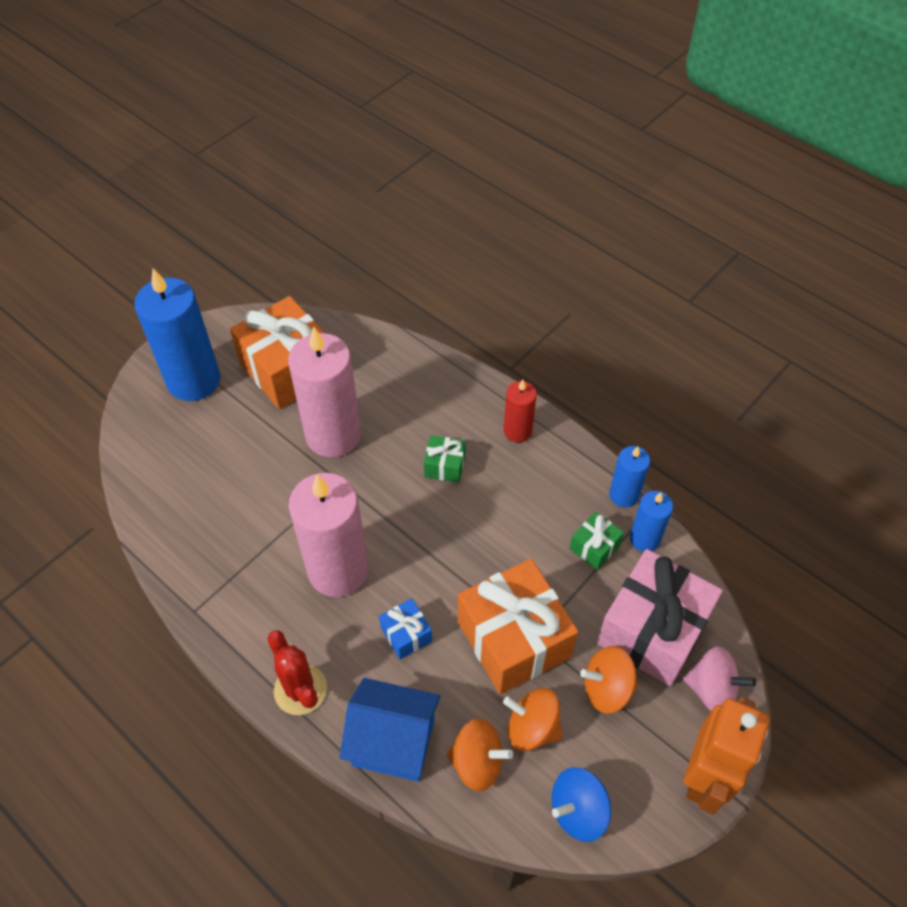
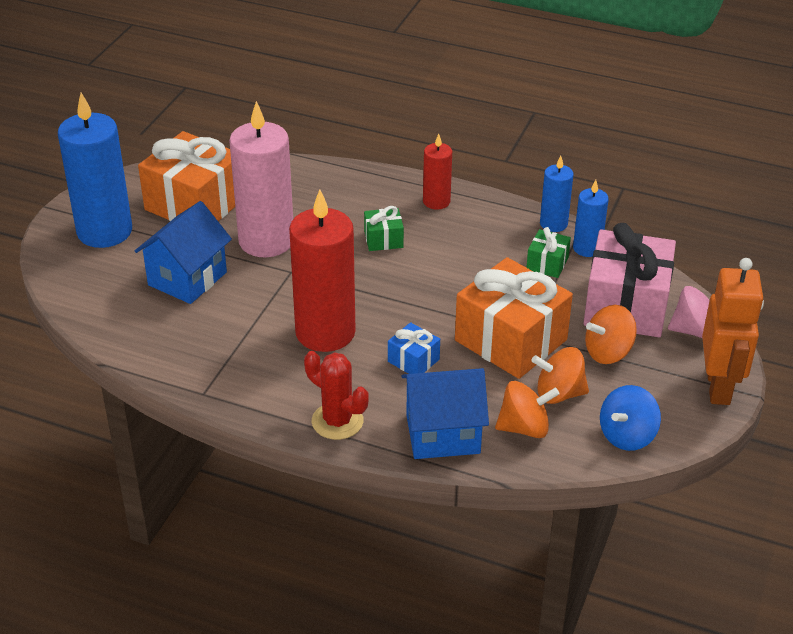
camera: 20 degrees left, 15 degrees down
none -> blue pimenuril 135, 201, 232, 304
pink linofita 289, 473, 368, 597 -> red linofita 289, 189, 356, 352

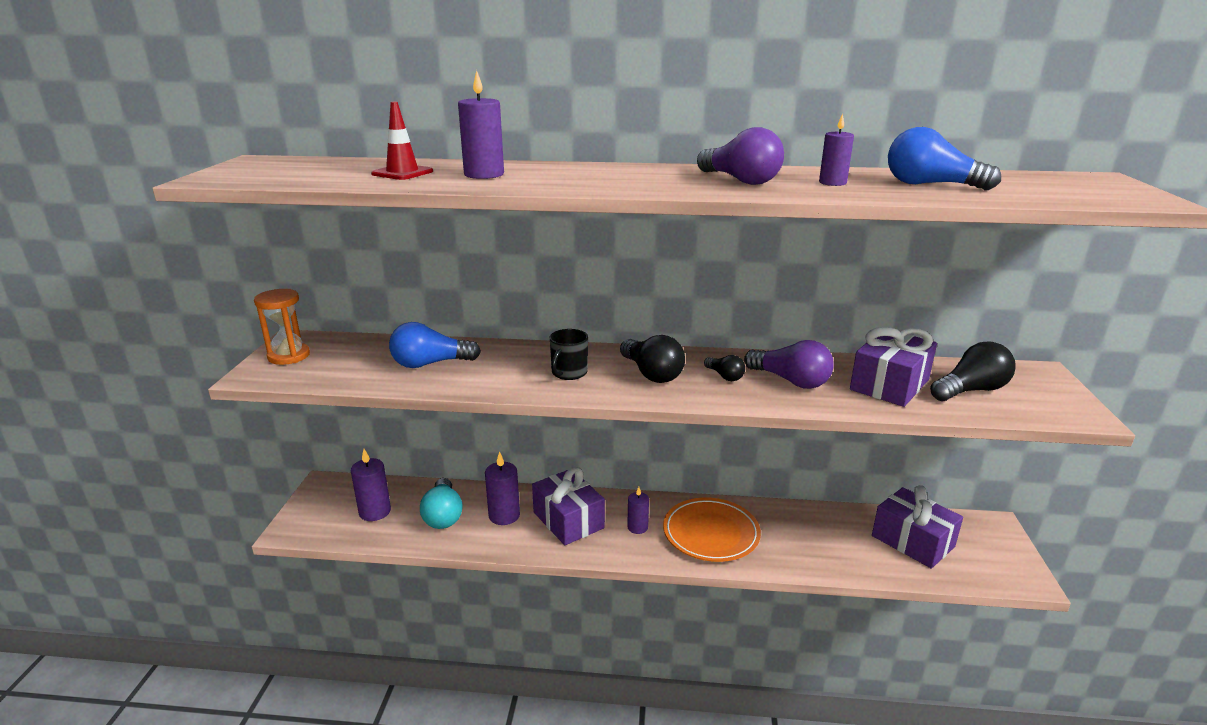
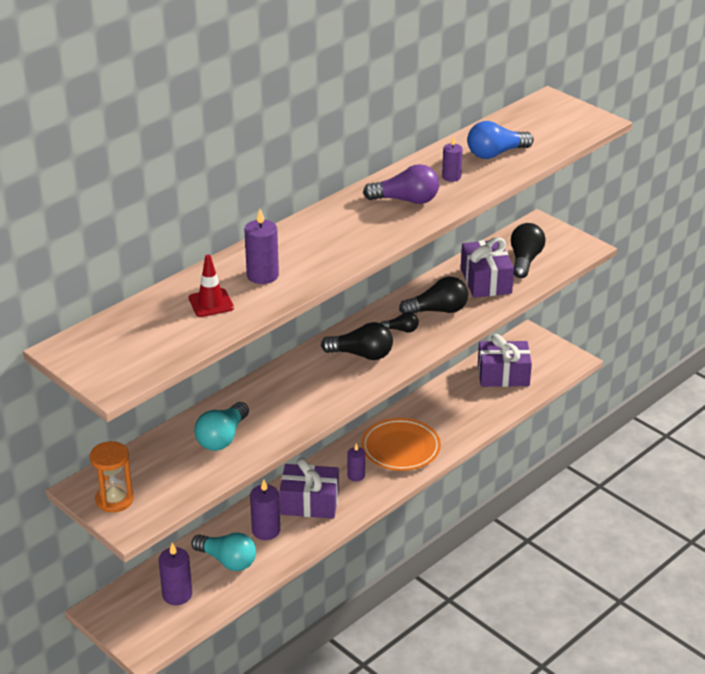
camera: 50 degrees left, 10 degrees up
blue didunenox 389, 322, 481, 368 -> turquoise didunenox 194, 402, 249, 451
purple didunenox 744, 340, 834, 389 -> black didunenox 399, 277, 468, 314
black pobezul 550, 329, 588, 380 -> none

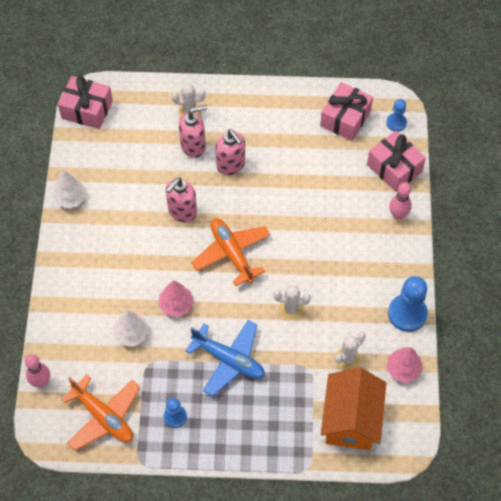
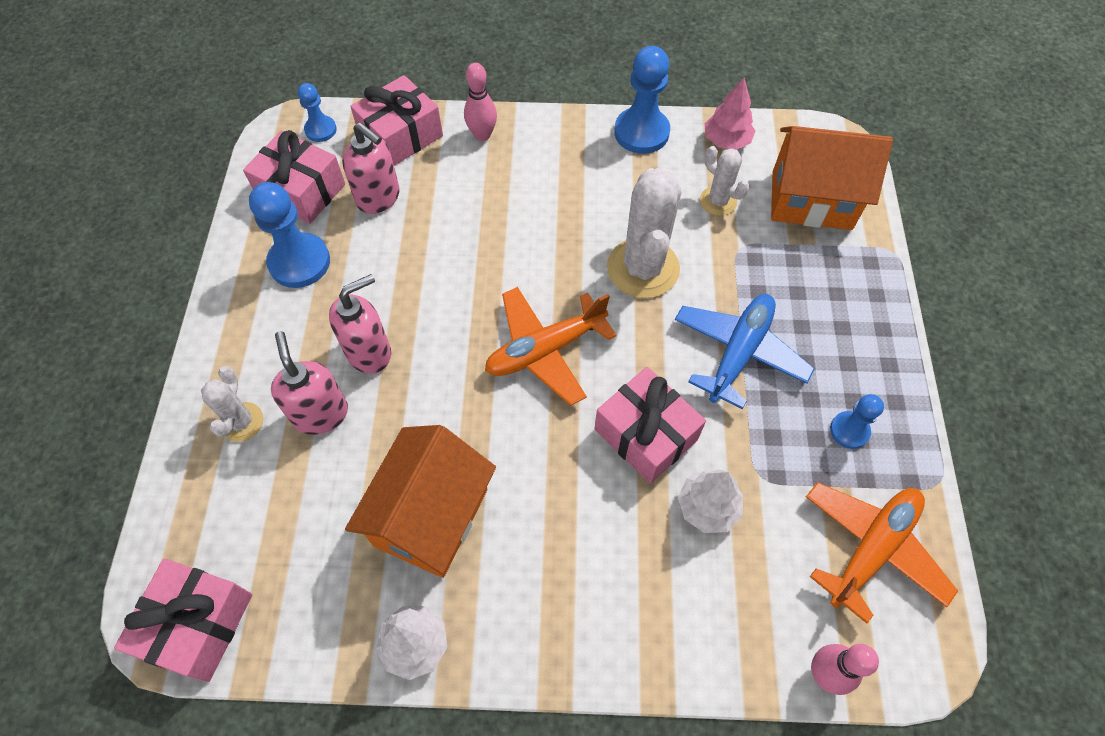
camera: 90 degrees left, 0 degrees up
none -> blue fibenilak 249, 182, 330, 288
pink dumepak 166, 177, 197, 222 -> pink dumepak 342, 123, 400, 214, moved
none -> orange pimenuril 345, 425, 496, 578
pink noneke 159, 281, 194, 317 -> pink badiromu 595, 367, 706, 484
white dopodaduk 274, 285, 311, 320 -> white dopodaduk 607, 168, 681, 298, x1.85

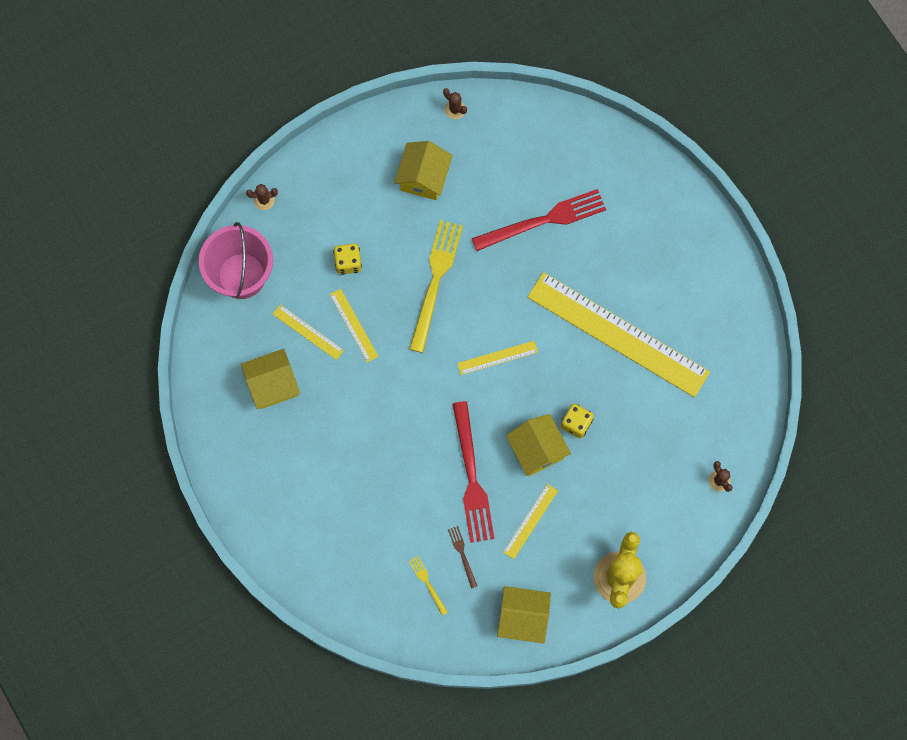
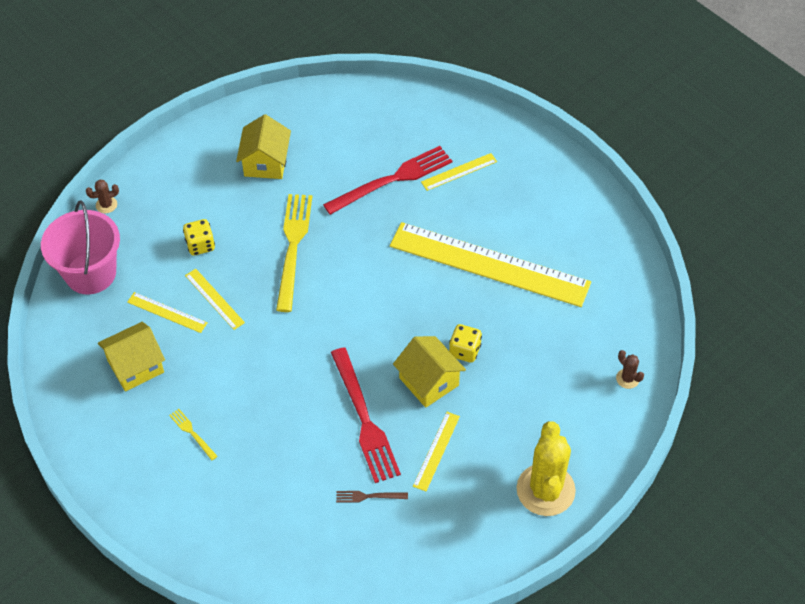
camera: 10 degrees left, 20 degrees down
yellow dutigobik 409, 556, 448, 615 -> yellow dutigobik 169, 409, 218, 460, moved
brown dutigobik 448, 526, 477, 588 -> brown dutigobik 336, 491, 408, 503, 60 degrees counterclockwise
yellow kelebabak 457, 341, 538, 375 -> yellow kelebabak 421, 153, 497, 191, moved
brown dopodaduk 443, 88, 467, 119 -> none
yellow pimenuril 497, 586, 551, 644 -> none

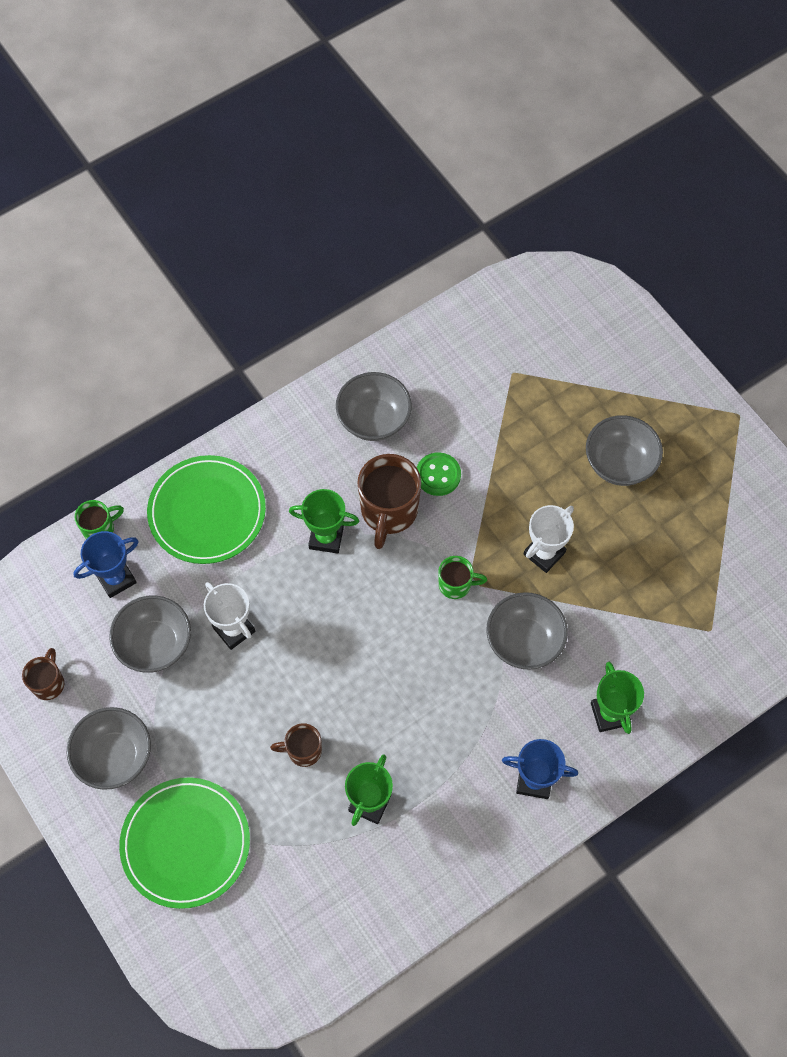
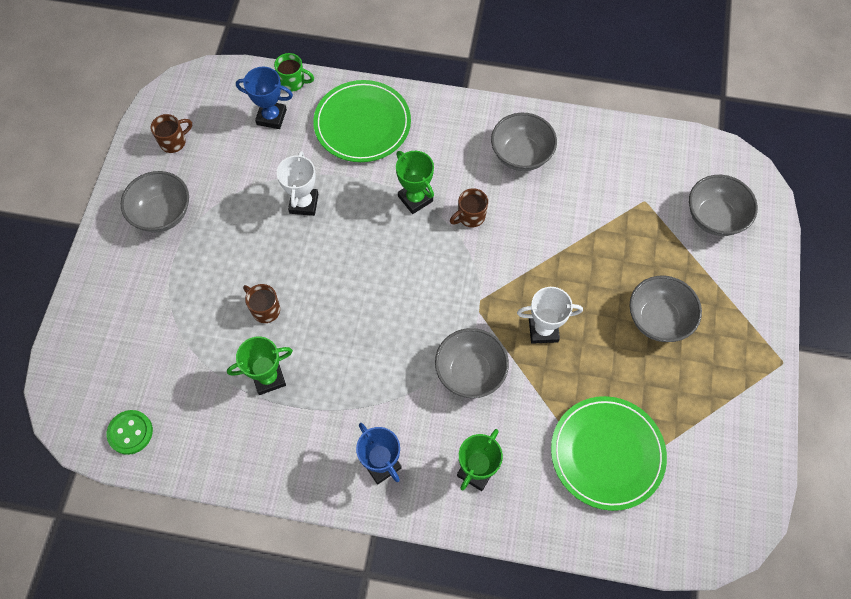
camera: 45 degrees right, 0 degrees up
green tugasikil 417, 452, 461, 496 -> green tugasikil 107, 410, 153, 455, moved
brown pobezul 357, 454, 421, 549 -> brown pobezul 450, 188, 488, 227, x0.55
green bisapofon 119, 777, 250, 909 -> green bisapofon 551, 396, 667, 511, moved
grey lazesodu 109, 595, 191, 673 -> grey lazesodu 689, 175, 758, 236, moved
green pobezul 438, 556, 487, 599 -> none

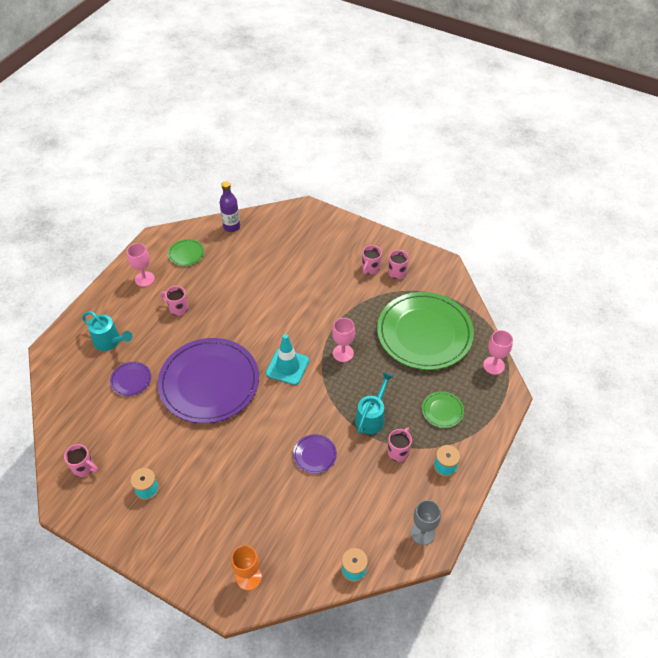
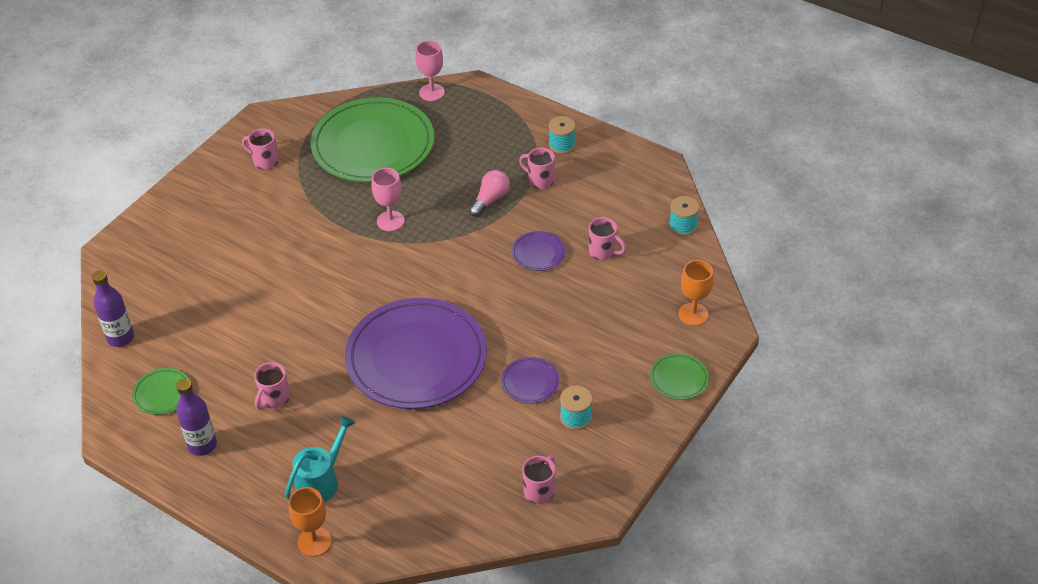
camera: 85 degrees left, 5 degrees down
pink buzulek 127, 243, 155, 287 -> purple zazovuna 176, 379, 217, 456
none -> orange buzulek 289, 487, 331, 557
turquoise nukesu 355, 372, 394, 434 -> pink didunenox 469, 170, 510, 217
purple bisapofon 110, 362, 151, 396 -> purple bisapofon 501, 357, 560, 404, moved
pink pobezul 362, 245, 382, 275 -> pink pobezul 589, 217, 626, 260, moved
green bisapofon 422, 391, 464, 428 -> green bisapofon 650, 353, 709, 400, moved
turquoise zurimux 266, 334, 309, 385 -> none
grey buzulek 411, 500, 441, 545 -> none

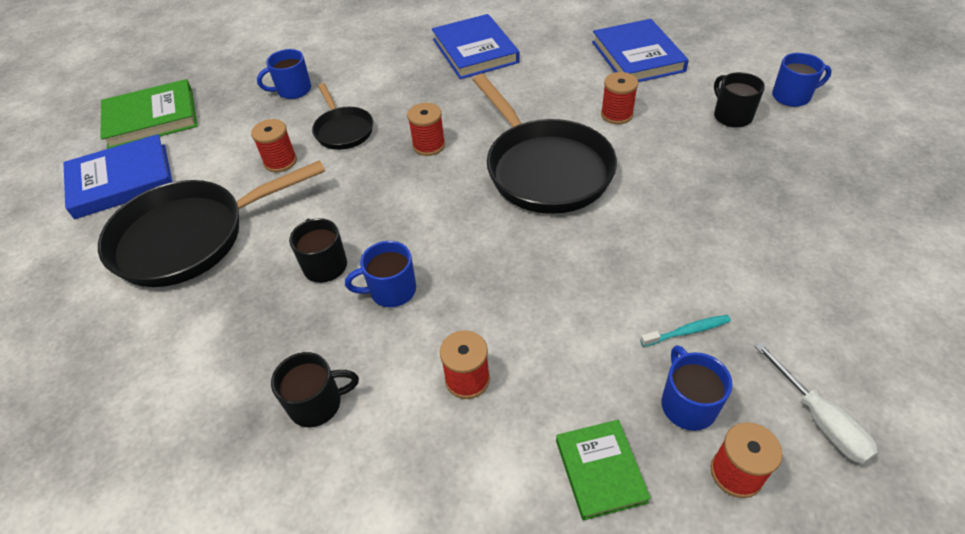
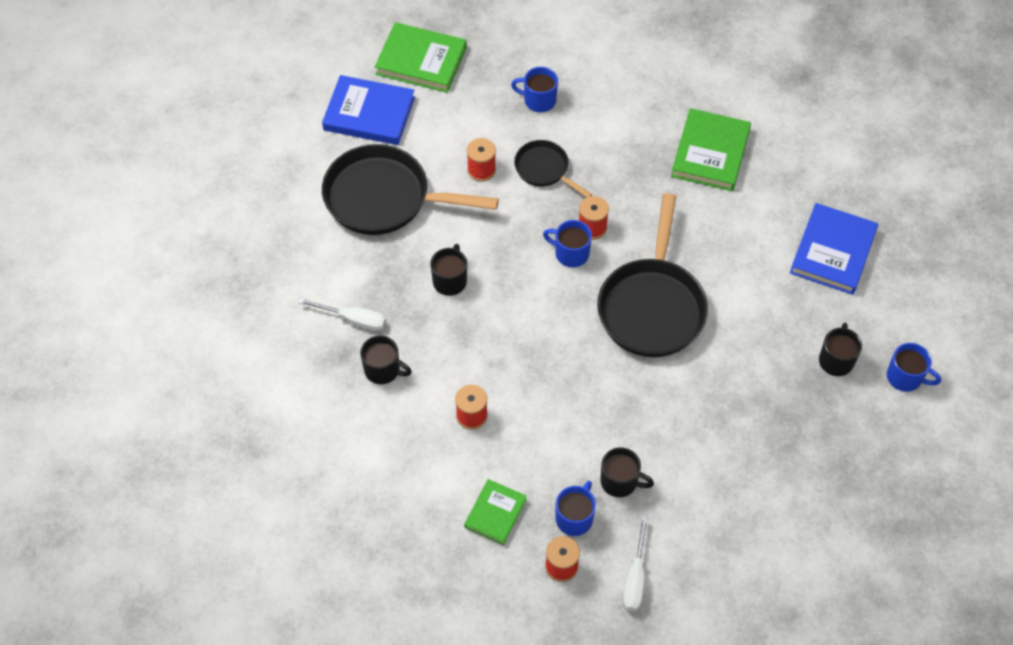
camera: 35 degrees right, 10 degrees up
none -> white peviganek 298, 298, 386, 331
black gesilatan 312, 83, 373, 150 -> black gesilatan 514, 140, 592, 197, 120 degrees clockwise
blue pobezul 345, 241, 416, 307 -> blue pobezul 543, 220, 592, 267, moved
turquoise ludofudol 640, 315, 731, 347 -> black pobezul 601, 447, 654, 497
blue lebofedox 432, 14, 520, 79 -> green lebofedox 671, 108, 751, 191
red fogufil 601, 72, 638, 124 -> none

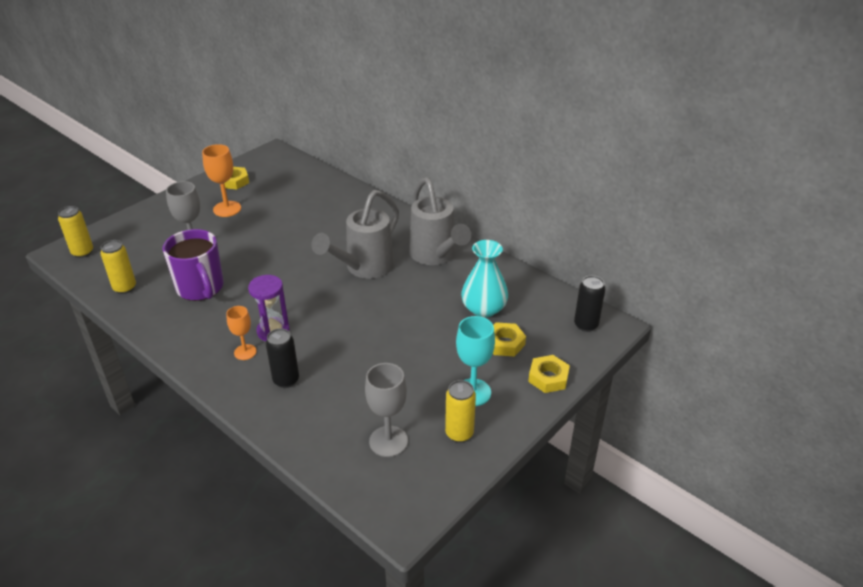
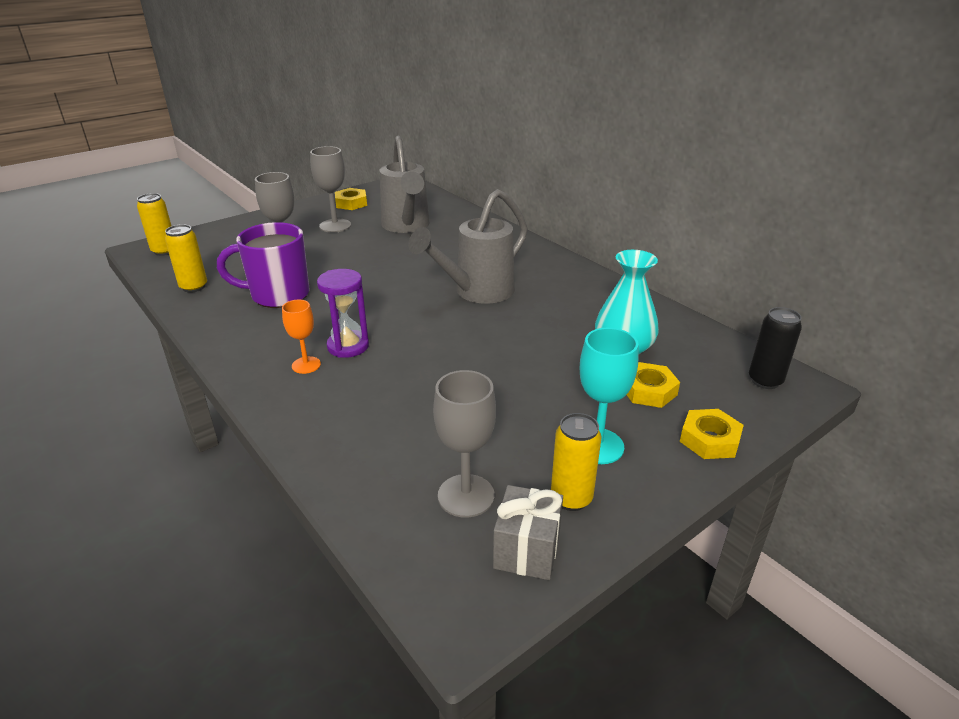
camera: 10 degrees right, 5 degrees down
purple pobezul 162, 229, 223, 301 -> purple pobezul 217, 222, 309, 308, 105 degrees clockwise
orange buzulek 202, 144, 241, 217 -> grey buzulek 310, 146, 351, 233
grey nukesu 409, 177, 471, 265 -> grey nukesu 380, 136, 430, 233, moved
none -> grey badiromu 493, 485, 563, 580
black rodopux 266, 328, 299, 388 -> none

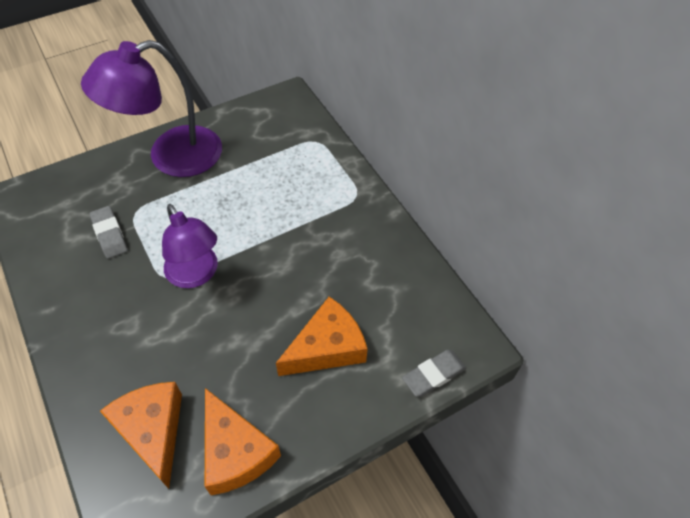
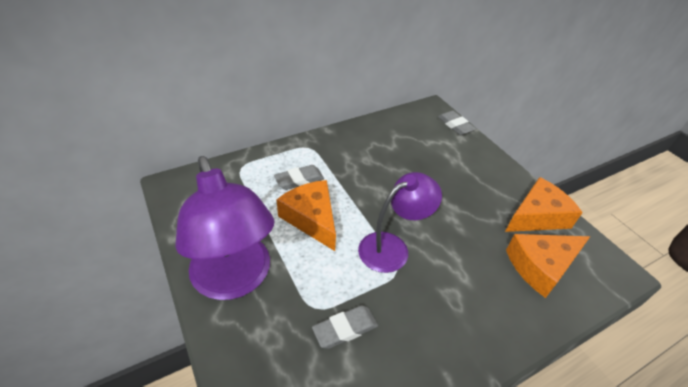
camera: 90 degrees left, 10 degrees down
none -> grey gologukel 274, 165, 324, 190
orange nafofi 276, 297, 367, 376 -> orange nafofi 276, 180, 336, 251, moved

